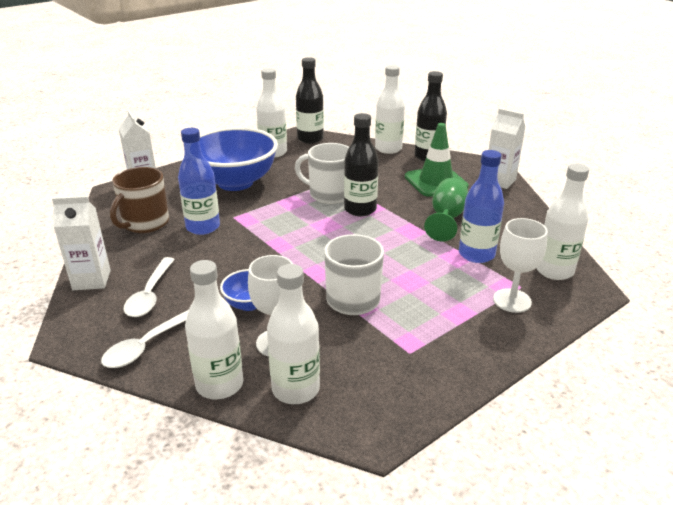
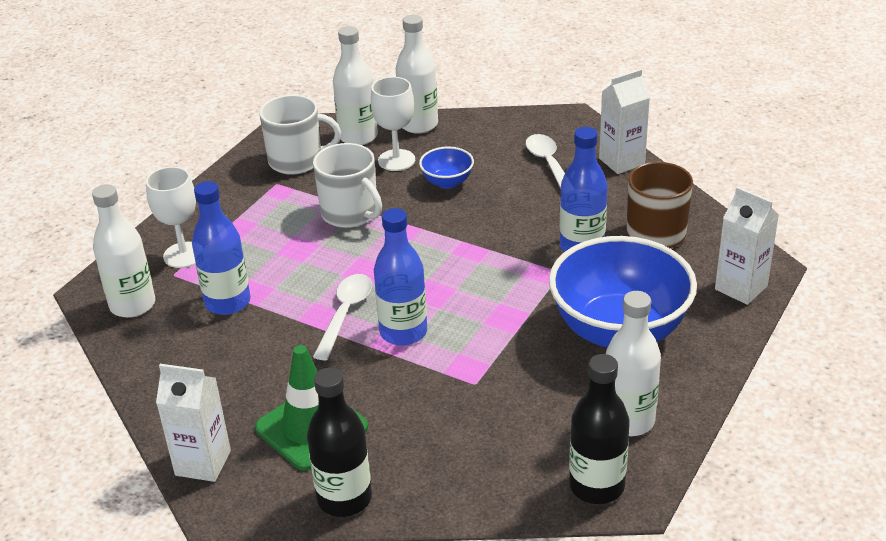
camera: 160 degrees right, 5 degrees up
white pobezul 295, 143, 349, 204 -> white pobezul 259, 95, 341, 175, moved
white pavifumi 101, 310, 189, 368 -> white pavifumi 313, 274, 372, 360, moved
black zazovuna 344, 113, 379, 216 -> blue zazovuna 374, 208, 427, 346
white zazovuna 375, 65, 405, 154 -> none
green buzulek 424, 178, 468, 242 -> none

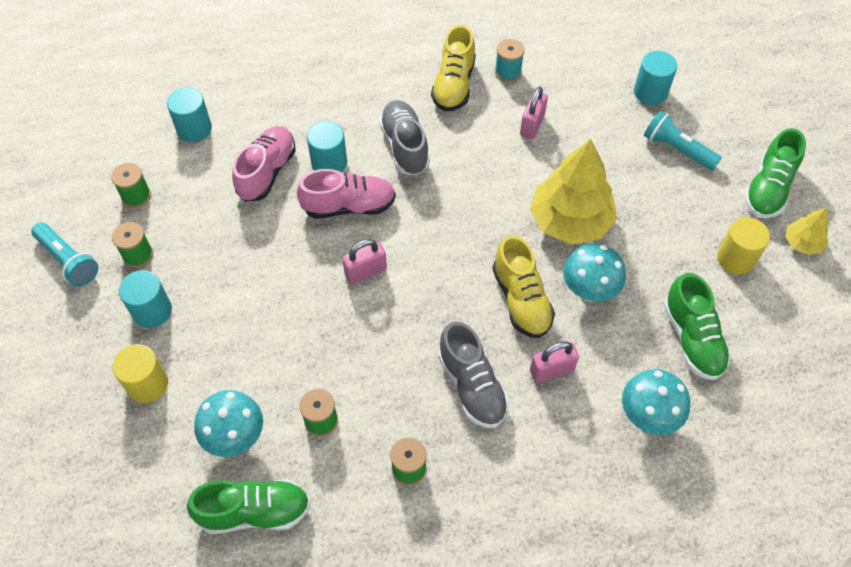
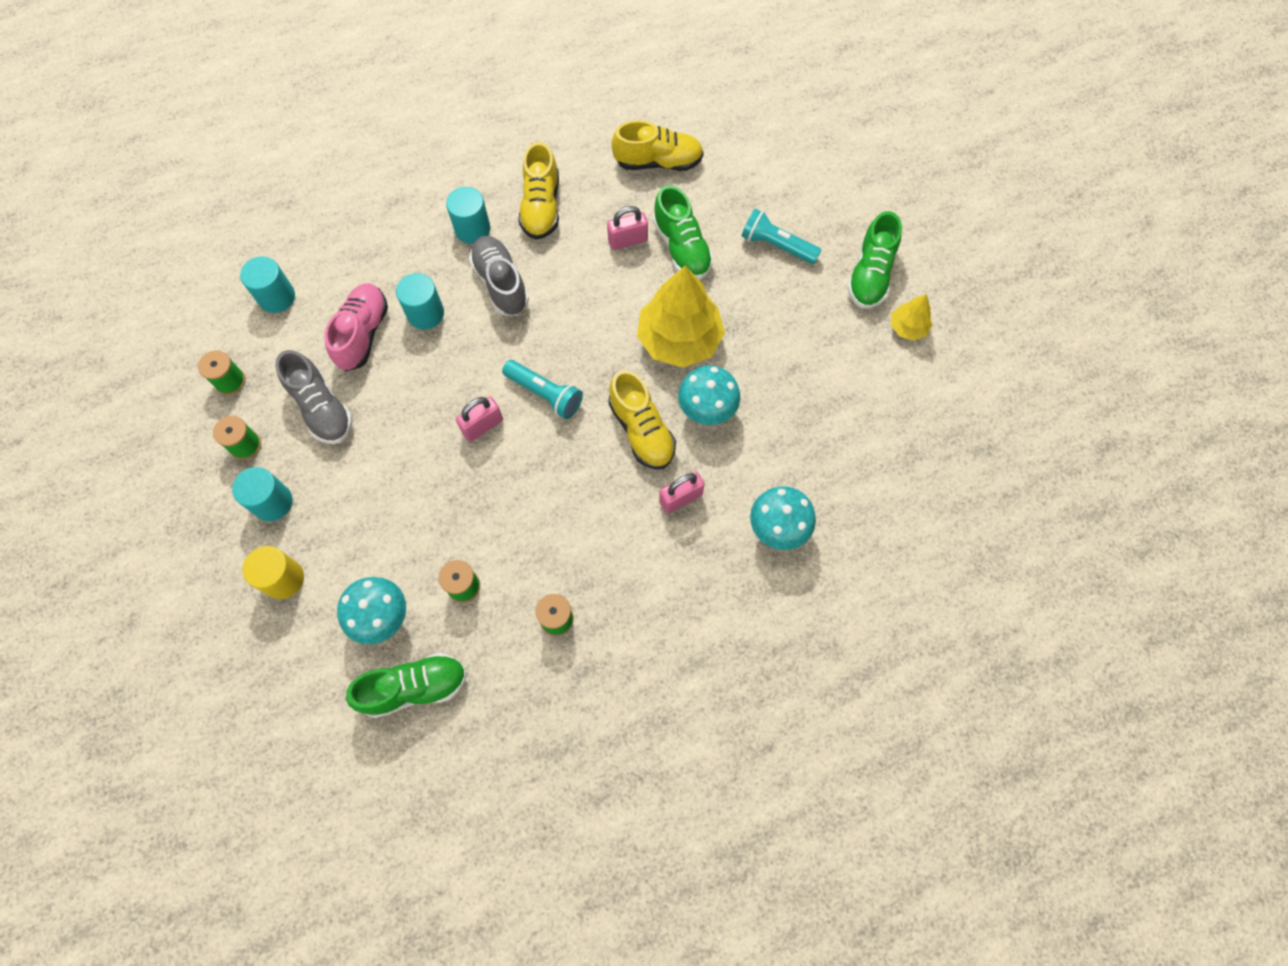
camera: 10 degrees left, 10 degrees up
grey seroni 438, 321, 509, 428 -> grey seroni 275, 350, 353, 444, moved
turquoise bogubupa 634, 51, 677, 105 -> turquoise bogubupa 446, 187, 490, 244, moved
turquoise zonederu 31, 223, 98, 286 -> turquoise zonederu 502, 360, 583, 419, moved
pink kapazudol 520, 86, 548, 139 -> pink kapazudol 607, 206, 648, 250, 60 degrees clockwise
none -> yellow seroni 612, 120, 704, 171
green seroni 663, 273, 731, 380 -> green seroni 653, 185, 714, 279, moved
pink seroni 297, 169, 396, 219 -> none
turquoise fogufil 495, 39, 525, 82 -> none
yellow bogubupa 717, 217, 770, 274 -> none

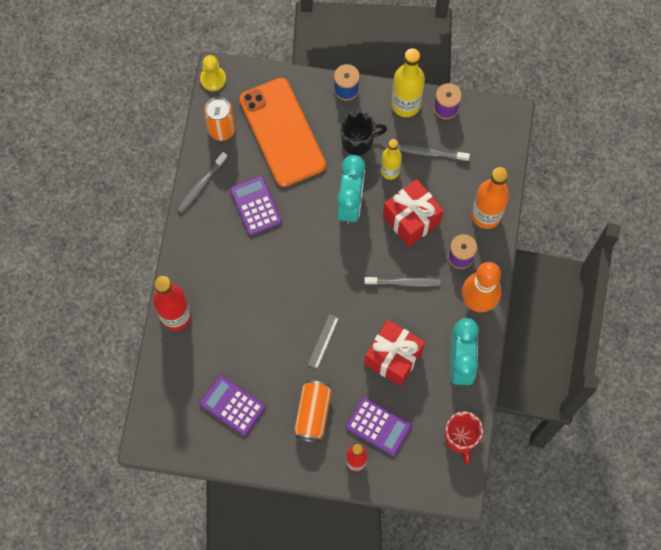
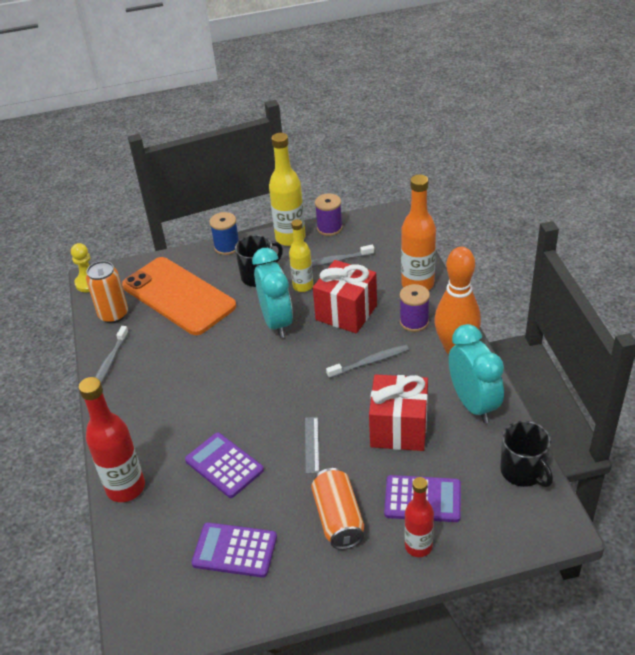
camera: 20 degrees left, 30 degrees down
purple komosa 230, 176, 282, 236 -> purple komosa 185, 432, 264, 498, moved
red pobezul 444, 412, 483, 465 -> black pobezul 500, 421, 553, 487

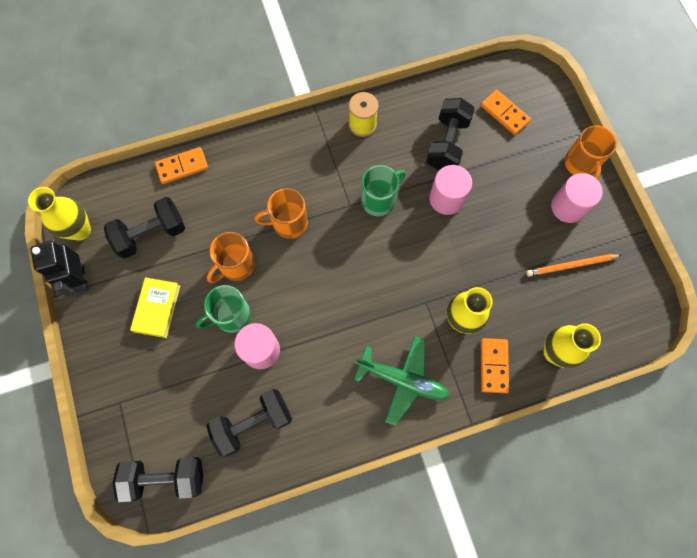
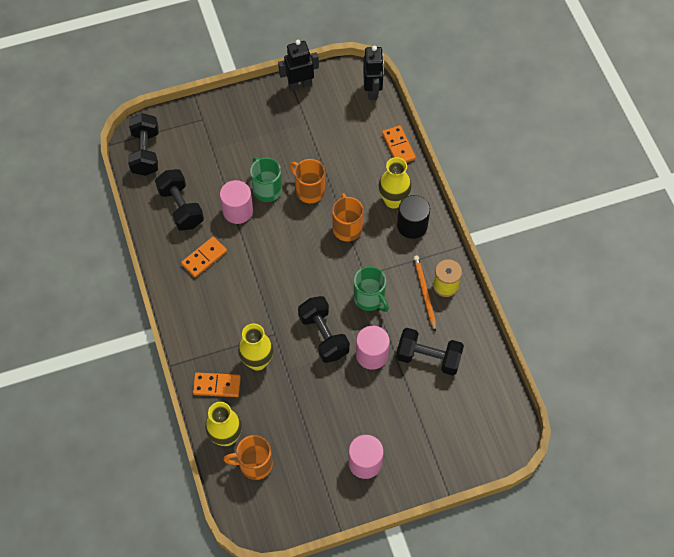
camera: 90 degrees right, 10 degrees down
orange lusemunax 481, 90, 531, 135 -> orange lusemunax 181, 237, 227, 277, moved
orange pobezul 565, 126, 617, 180 -> orange pobezul 223, 435, 273, 480, moved
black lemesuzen 104, 197, 185, 259 -> black lemesuzen 298, 296, 350, 363, moved
none -> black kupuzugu 363, 46, 384, 100
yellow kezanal 28, 187, 91, 241 -> yellow kezanal 378, 157, 412, 209, moved
none -> black bogubupa 397, 195, 430, 239
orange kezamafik 526, 254, 621, 277 -> orange kezamafik 413, 256, 436, 332, moved
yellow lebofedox 130, 277, 180, 338 -> none
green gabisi 354, 336, 450, 426 -> none

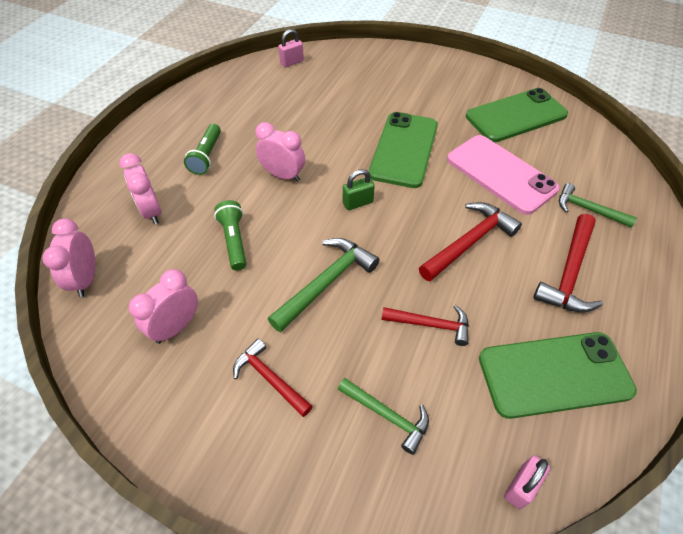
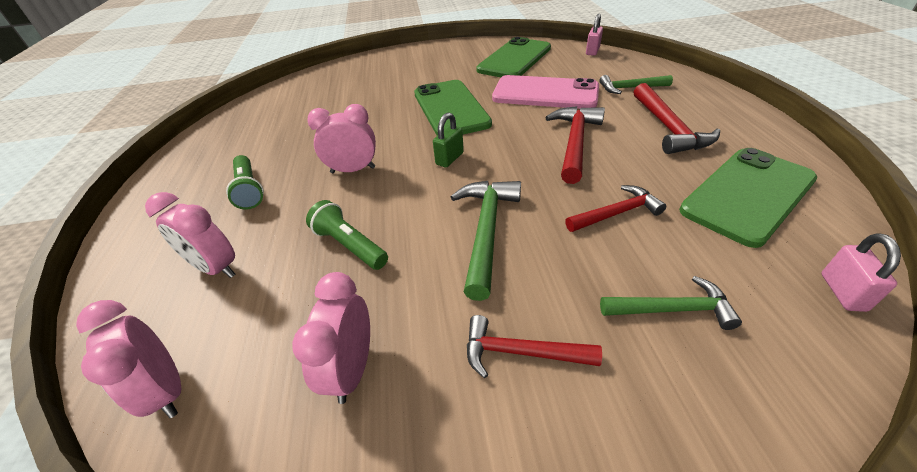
camera: 30 degrees left, 10 degrees down
pink kapazudol 278, 29, 304, 68 -> pink kapazudol 586, 14, 603, 56, moved

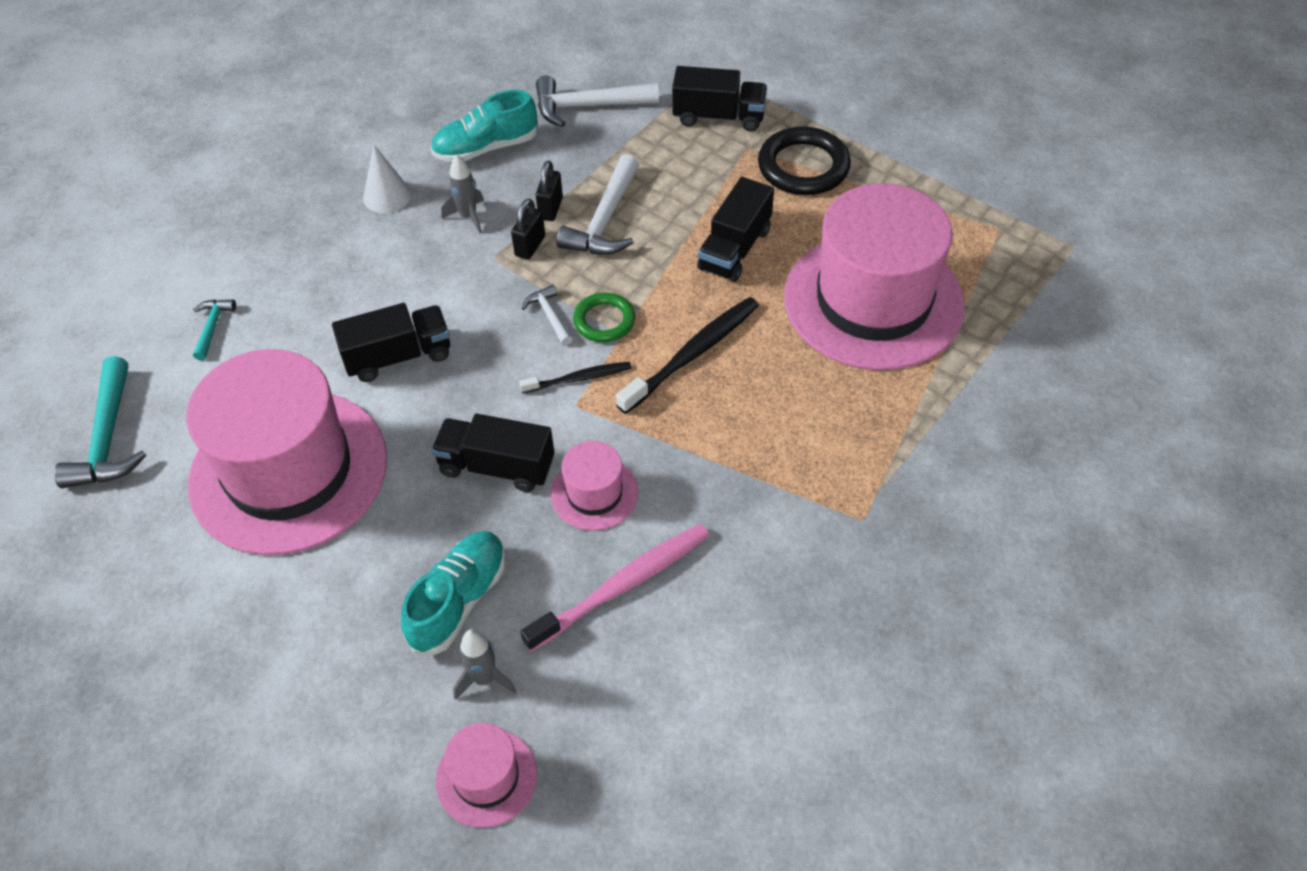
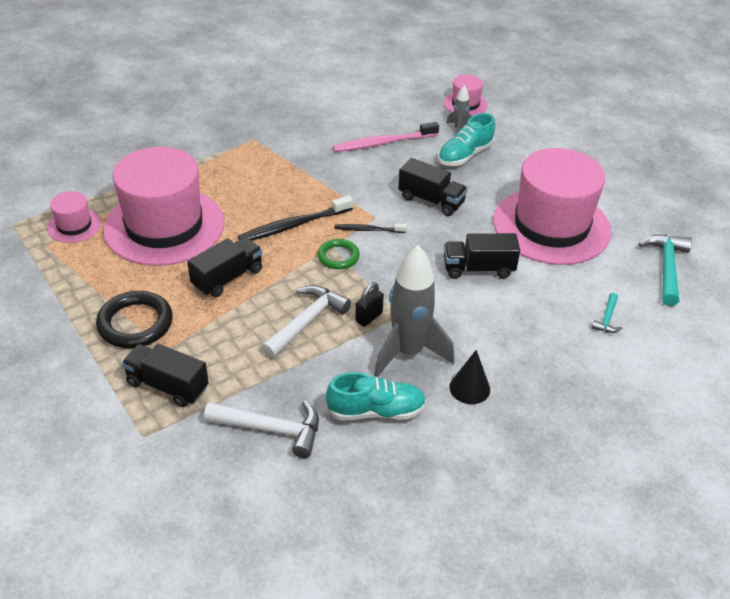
camera: 165 degrees left, 10 degrees down
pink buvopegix 551, 441, 638, 531 -> pink buvopegix 47, 191, 101, 243, moved
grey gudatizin 441, 154, 484, 233 -> grey gudatizin 374, 245, 454, 377, x2.16
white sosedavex 363, 145, 411, 213 -> black sosedavex 449, 350, 490, 404
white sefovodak 522, 284, 573, 345 -> none
black kapazudol 536, 160, 563, 221 -> none

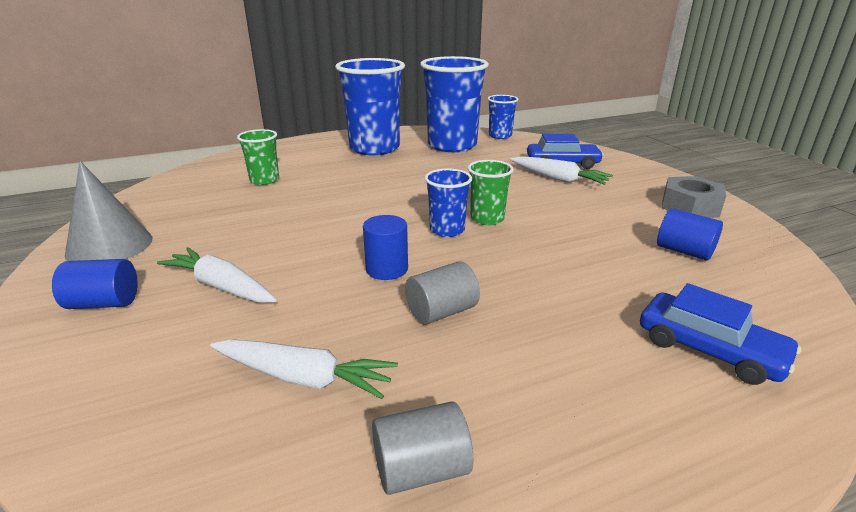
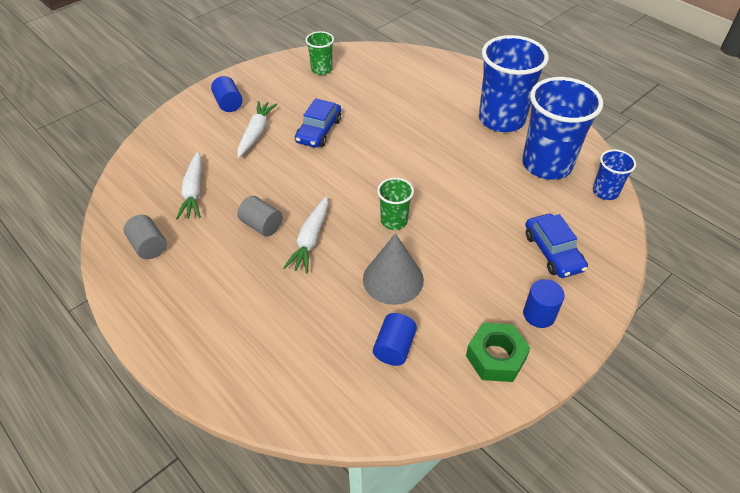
camera: 70 degrees right, 20 degrees up
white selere 510, 156, 613, 185 -> white selere 283, 196, 328, 273, moved
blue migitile 640, 283, 801, 385 -> blue migitile 295, 98, 341, 148, moved
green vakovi 237, 129, 279, 185 -> green vakovi 306, 31, 334, 75, moved
grey sosedavex 65, 161, 152, 261 -> grey sosedavex 363, 233, 424, 305, moved
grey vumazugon 662, 176, 726, 218 -> green vumazugon 466, 323, 531, 382
blue bogubupa 363, 215, 408, 280 -> blue bogubupa 523, 279, 565, 328, moved
blue vakovi 425, 168, 472, 237 -> none

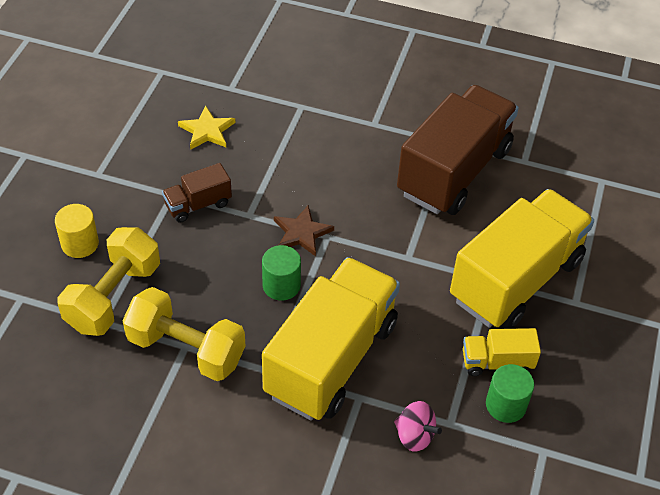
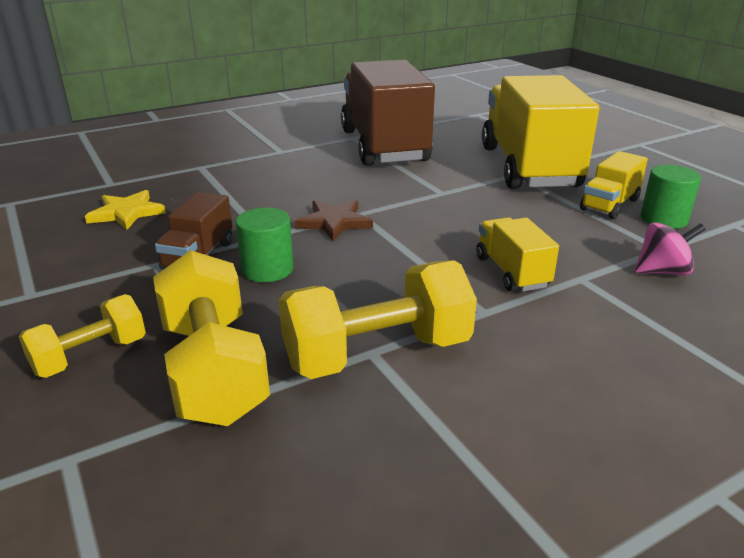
camera: 45 degrees left, 20 degrees down
yellow bogubupa 55, 204, 99, 258 -> yellow lemesuzen 19, 294, 146, 378
green bogubupa 262, 245, 301, 301 -> green bogubupa 236, 208, 294, 282, moved
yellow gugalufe 262, 257, 400, 421 -> yellow gugalufe 476, 217, 559, 292, x0.45

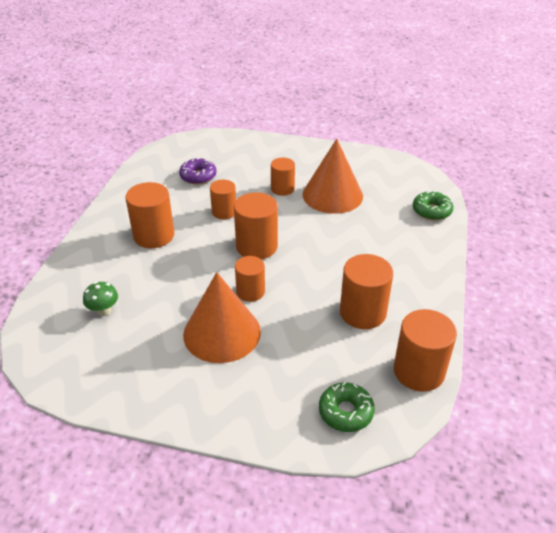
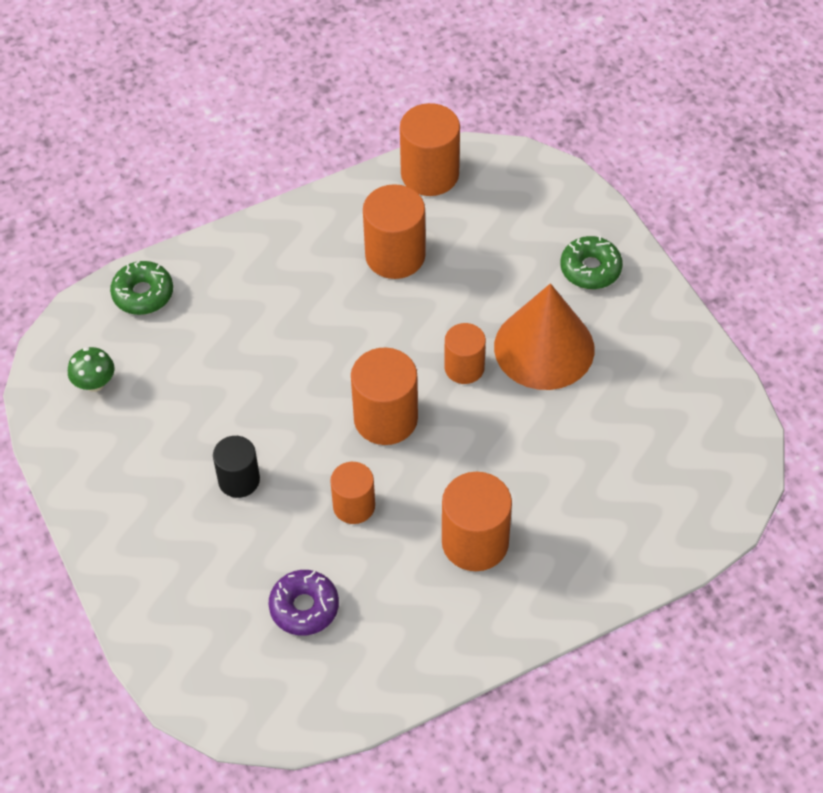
camera: 130 degrees left, 15 degrees up
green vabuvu 83, 282, 118, 316 -> green vabuvu 68, 347, 115, 392, moved
orange bogubupa 271, 158, 295, 196 -> black bogubupa 213, 436, 260, 498
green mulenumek 319, 382, 375, 432 -> green mulenumek 560, 236, 623, 289, moved
orange sosedavex 303, 139, 363, 214 -> none

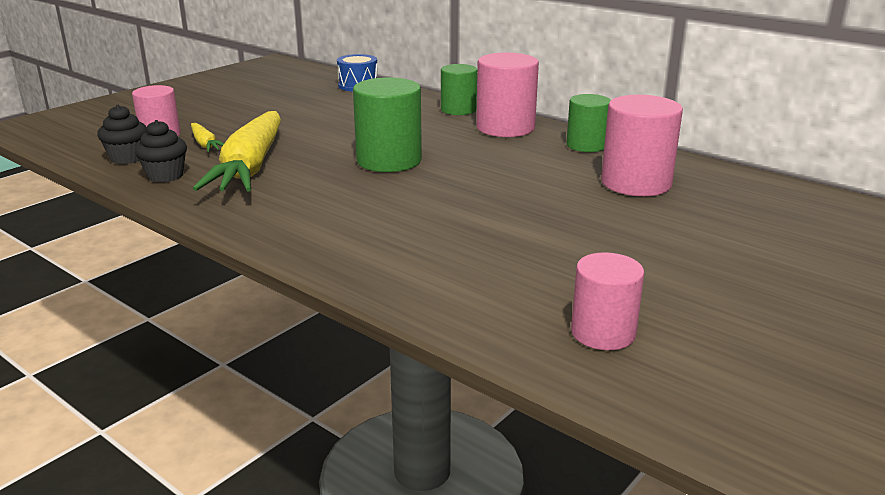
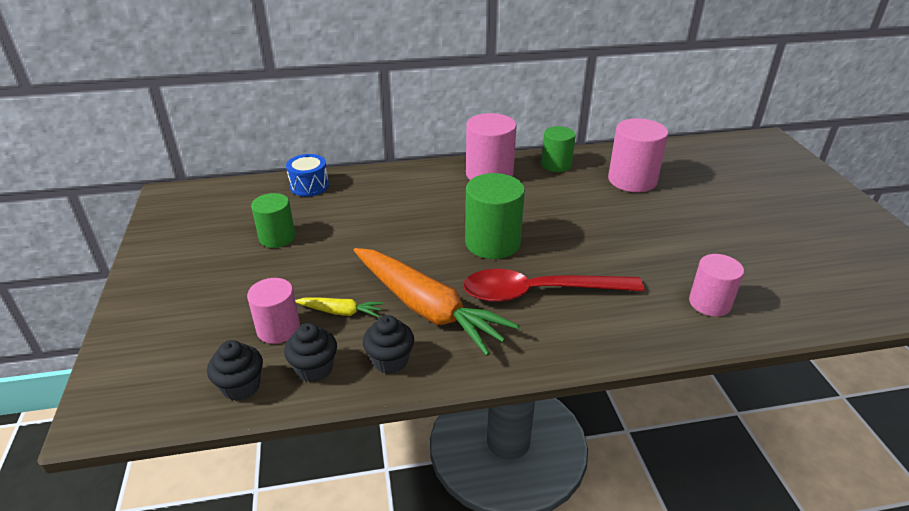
camera: 50 degrees left, 10 degrees up
none -> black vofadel 207, 340, 263, 401
green bogubupa 441, 64, 477, 115 -> green bogubupa 251, 193, 295, 248, moved
yellow selere 193, 111, 281, 192 -> orange selere 354, 248, 520, 356
none -> red pavifumi 463, 269, 645, 302
pink bogubupa 571, 252, 644, 350 -> pink bogubupa 689, 254, 744, 317, moved

